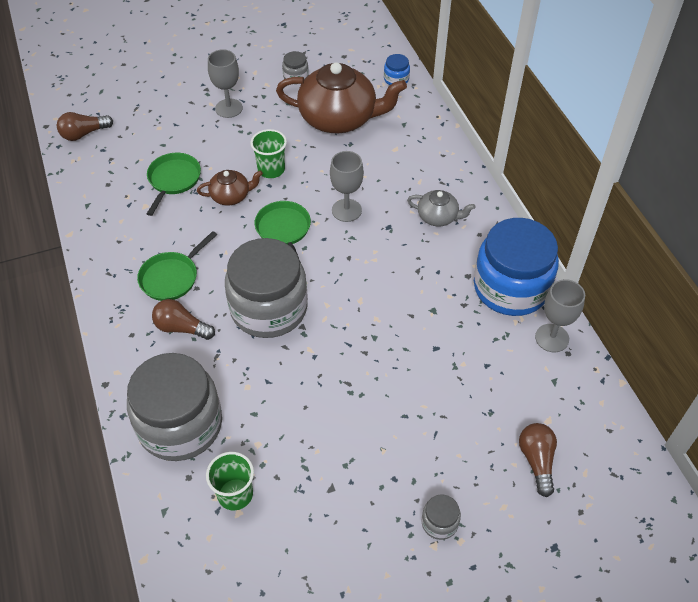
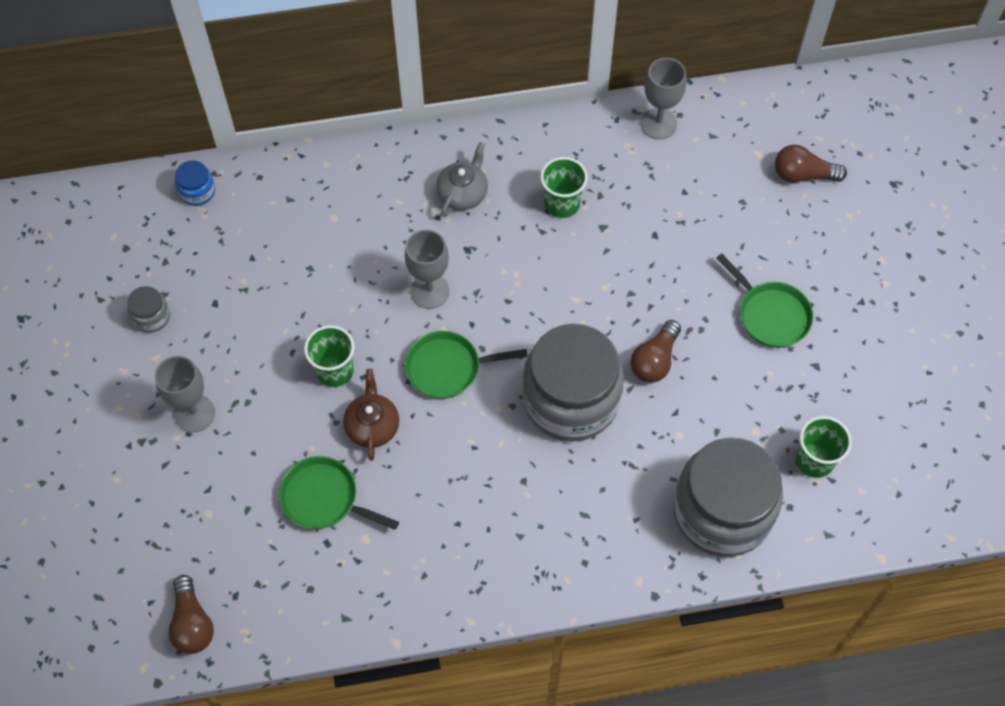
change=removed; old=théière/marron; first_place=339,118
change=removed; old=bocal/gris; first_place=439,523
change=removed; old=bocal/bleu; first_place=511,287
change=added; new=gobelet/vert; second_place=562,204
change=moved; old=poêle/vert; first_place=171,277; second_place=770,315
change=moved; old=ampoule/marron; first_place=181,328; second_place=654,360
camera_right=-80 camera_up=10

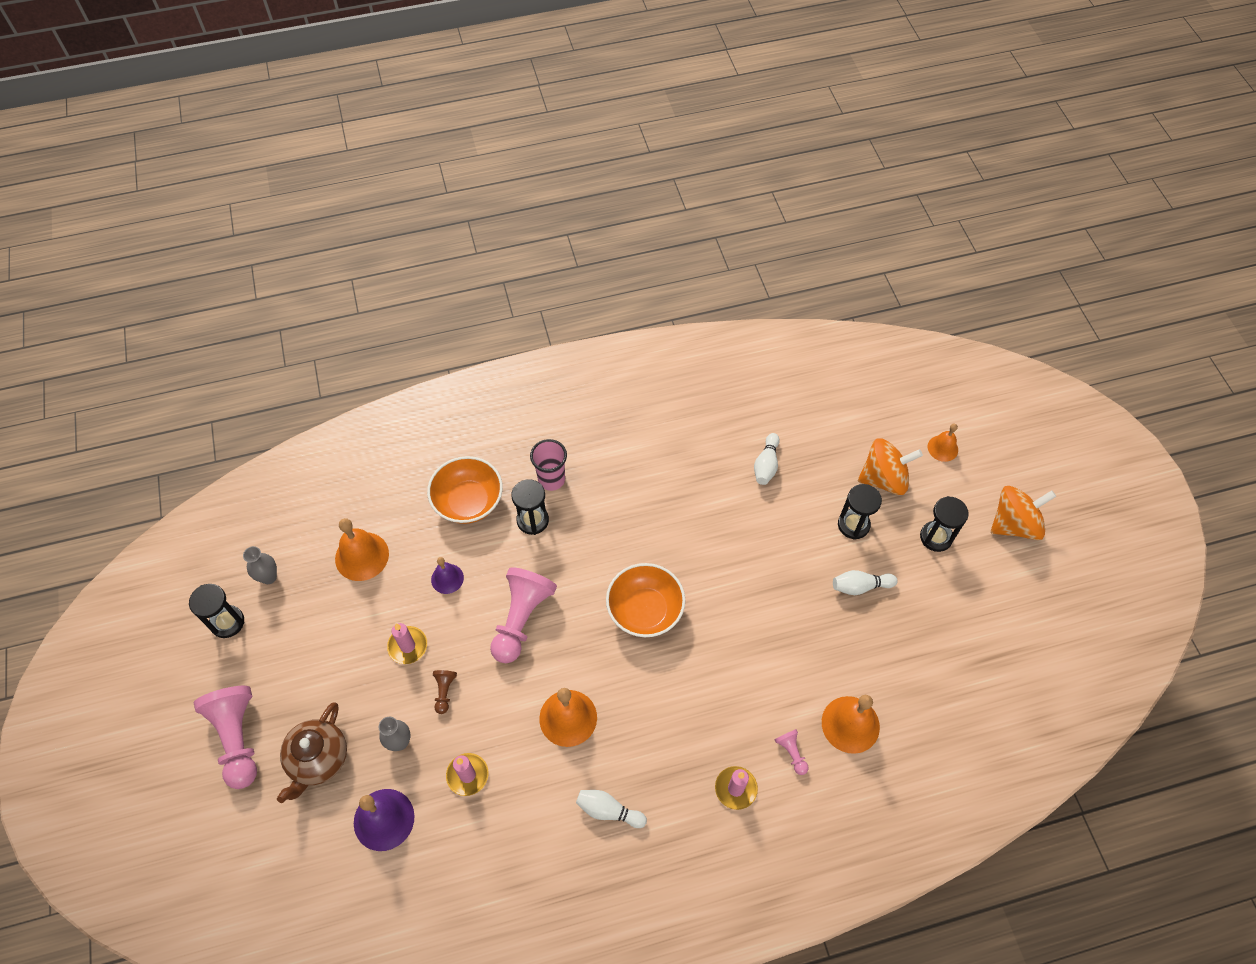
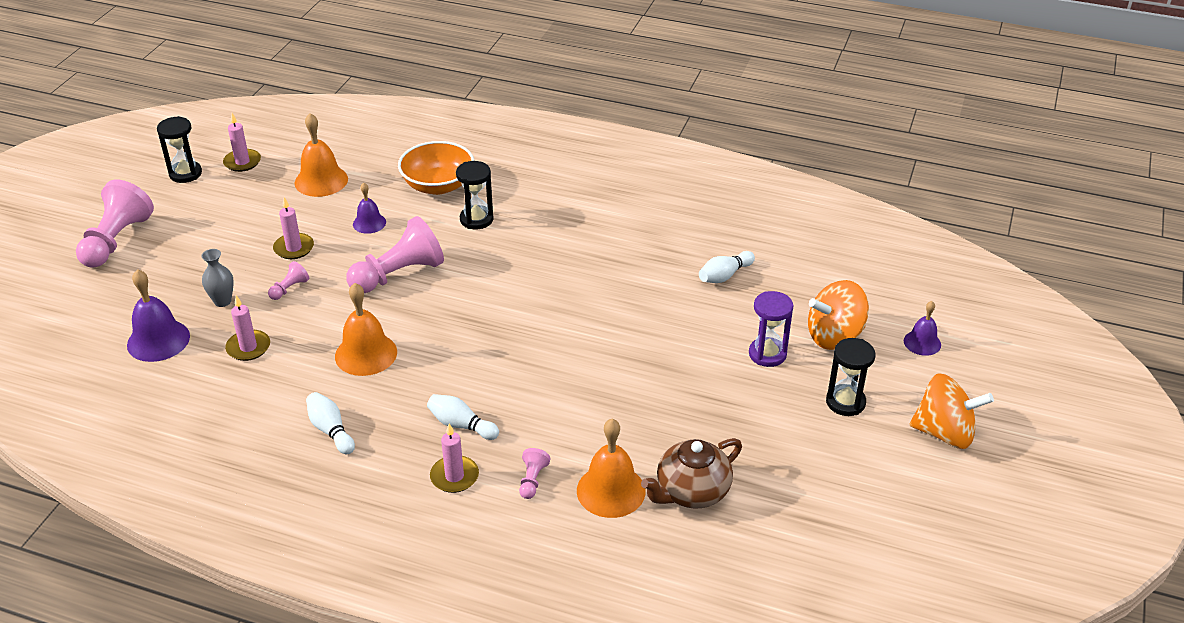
change=removed; old=gobelet/rose; first_place=551,479
change=removed; old=bol/orange; first_place=645,610
change=moved; old=théière/marron; first_place=318,759; second_place=691,492
change=moved; old=quille/blanc; first_place=860,586; second_place=461,425
change=replaced; old=vase/gris; new=bougie/rose; first_place=269,577; second_place=242,162
change=recoloured; old=pion/marron; new=pion/rose; first_place=444,692; second_place=289,289
change=recoloured; old=sablier/noir; new=sablier/violet; first_place=853,525; second_place=767,354
change=recoloured; old=cloche/orange; new=cloche/violet; first_place=942,448; second_place=922,342
change=turned; old=toupie/orange; first_place=884,478; second_place=834,336; degrees=135
camera_right=35 camera_up=-20

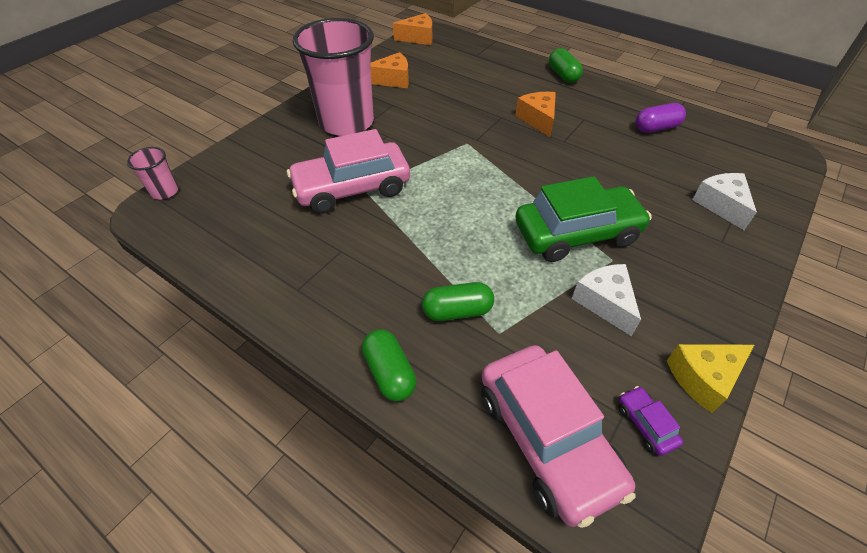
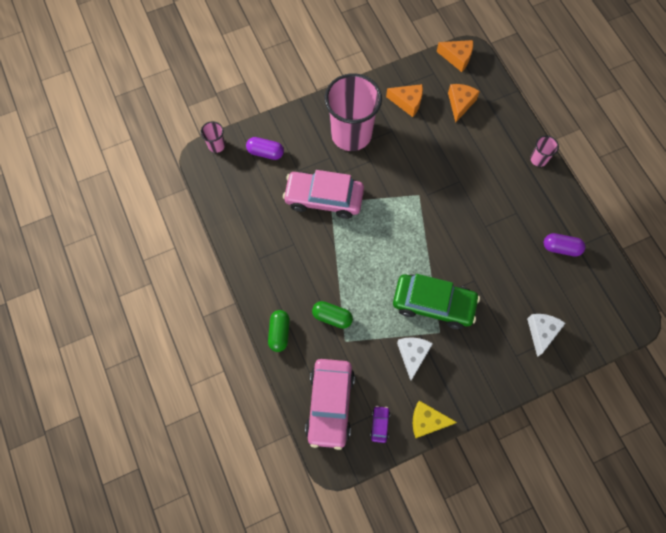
change=added; new=gélule/violet; second_place=265,152
change=moved; old=fromage/orange; first_place=538,120; second_place=460,104
change=replaced; old=gélule/vert; new=gobelet/rose; first_place=563,75; second_place=538,159
camera_right=30 camera_up=20

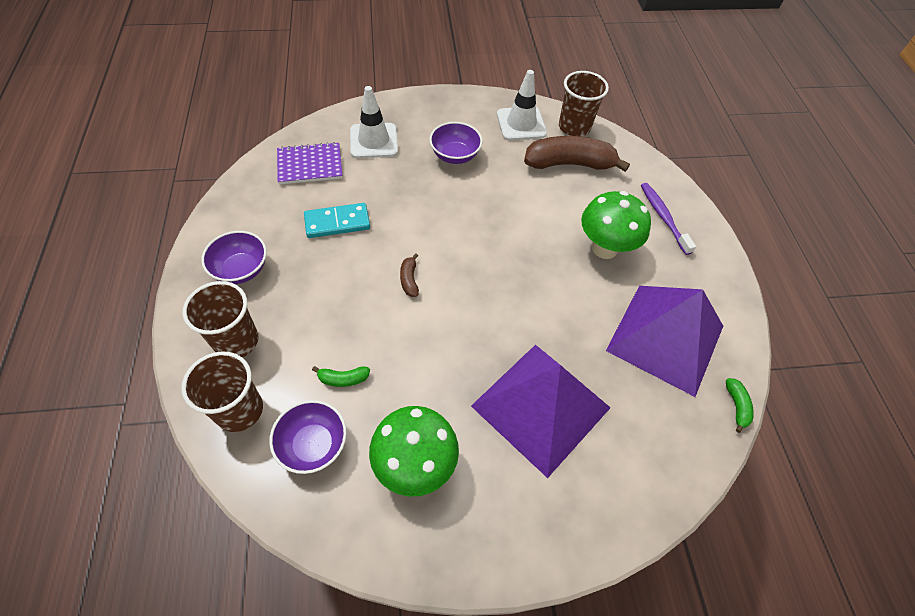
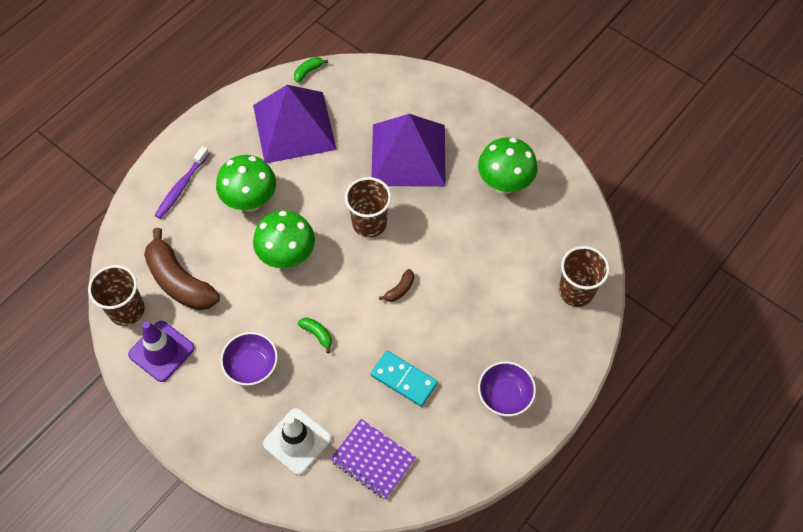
change=removed; old=bol/violet; first_place=313,445
change=added; new=champignon/vert; second_place=287,257
change=moved; old=gobelet/marron; first_place=236,341; second_place=369,223
change=moved; old=banane/vert; first_place=343,379; second_place=317,334
change=recoloured; old=cône de chantier/blanc; new=cône de chantier/violet; first_place=521,124; second_place=161,351
camera_right=-130 camera_up=5

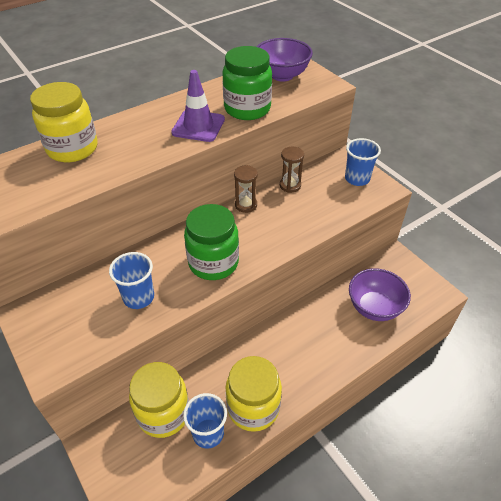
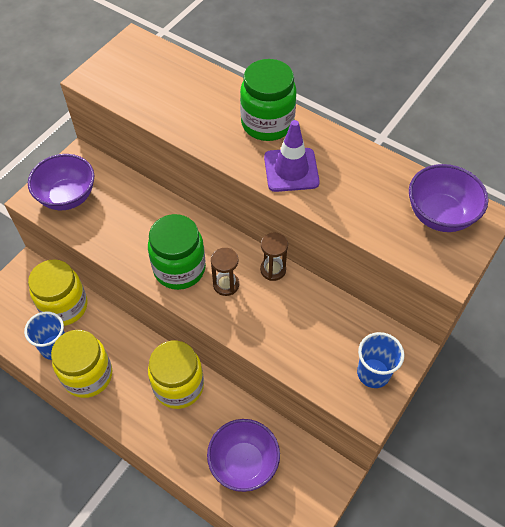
change=removed; old=gobelet/bleu; first_place=138,297
change=added; new=bol/violet; second_place=67,197
change=moved; old=bocal/jaune; first_place=72,149; second_place=178,386
change=moved; old=bocal/vert; first_place=247,109; second_place=267,123
change=moved; old=sablier/marron; first_place=290,185; second_place=226,284
camera_right=70 camera_up=10

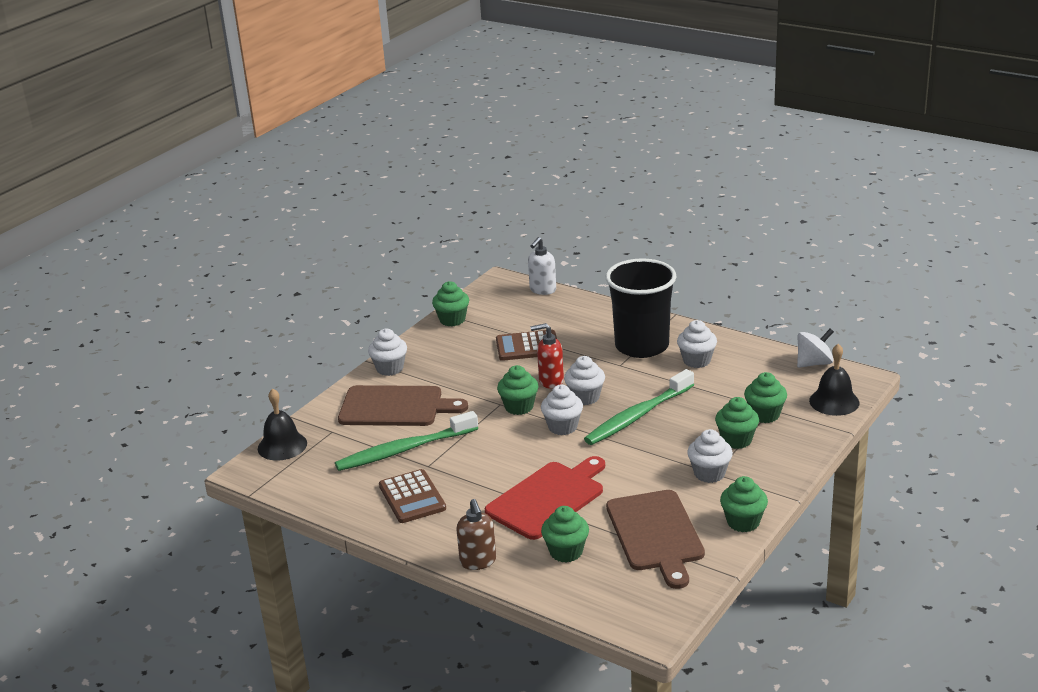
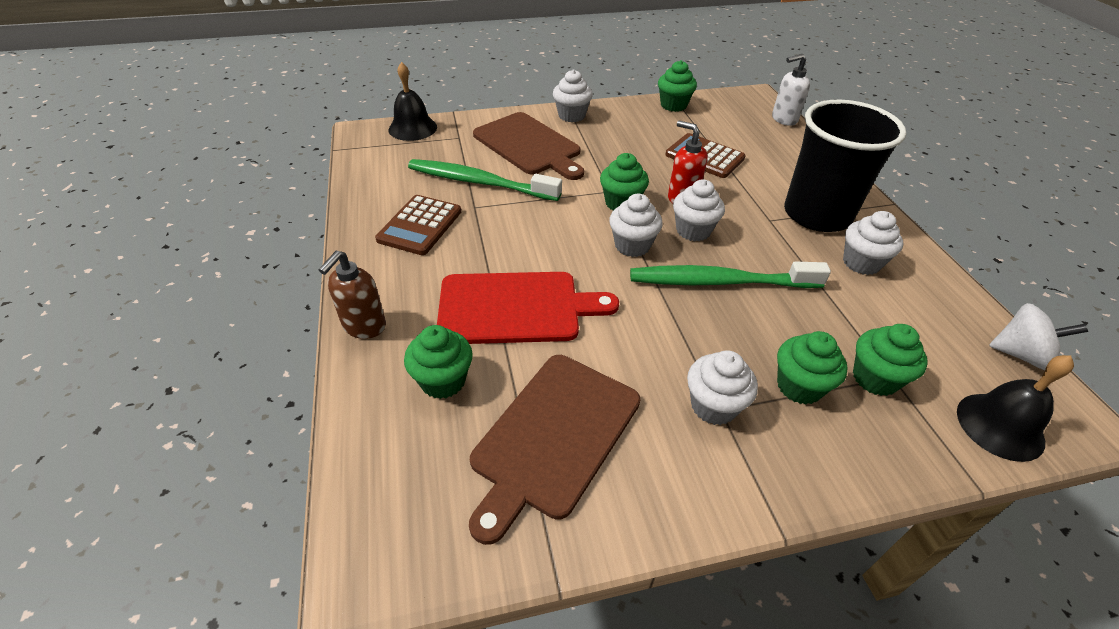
change=removed; old=muffin/vert; first_place=743,522
camera_right=40 camera_up=15

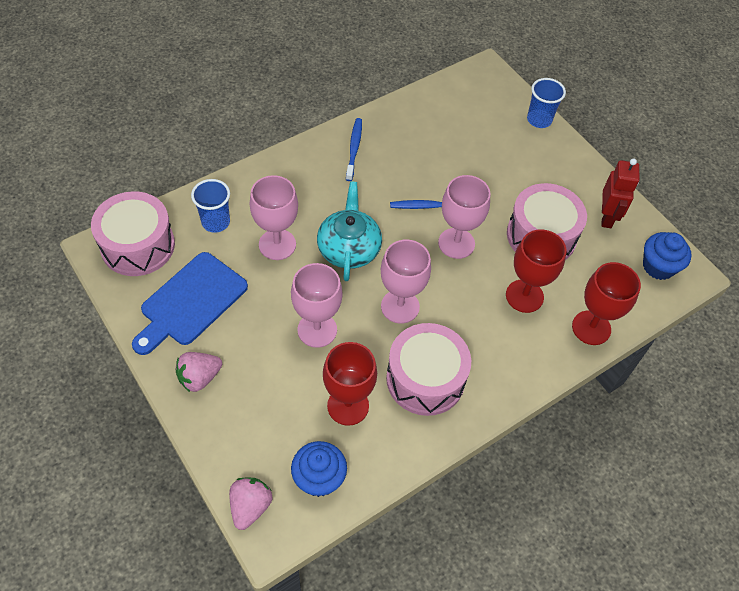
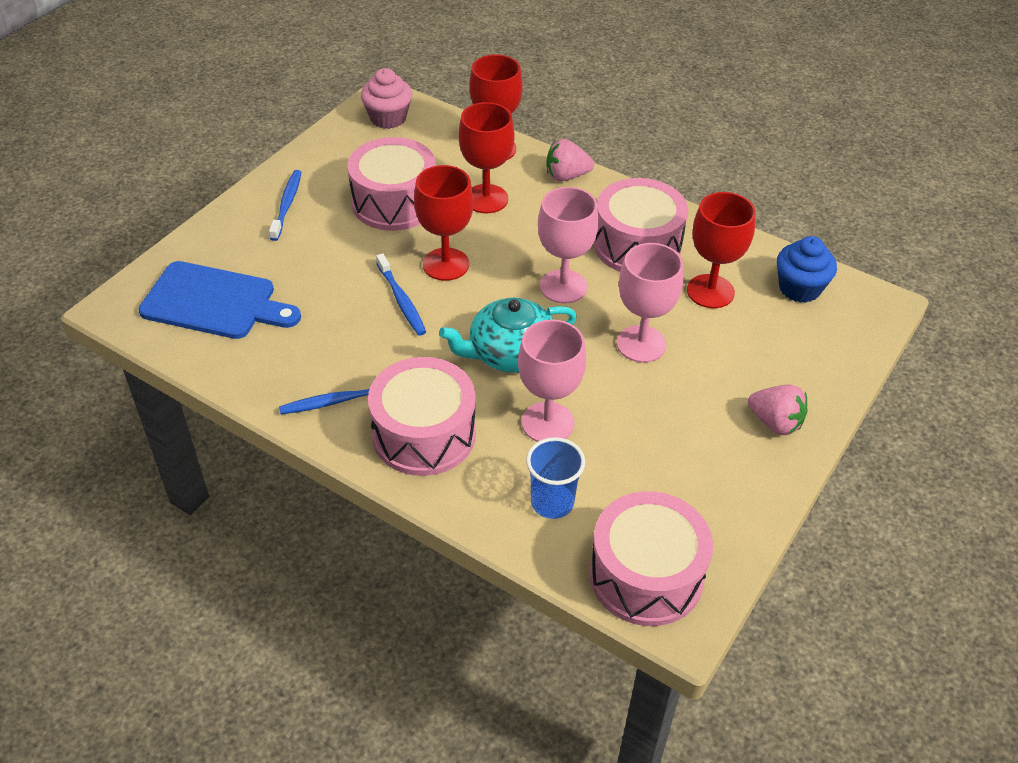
change=removed; old=gobelet/bleu; first_place=539,120
change=removed; old=robot/rouge; first_place=607,217
change=added; new=brosse à dents/bleu; second_place=287,205
change=added; new=tambour/rose; second_place=424,434
change=moved; old=planche à découper/bleu; first_place=190,302; second_place=214,302
change=moved; old=fraise/rose; first_place=250,506; second_place=566,176
change=recoloured; old=verre à pied/rose; new=verre à pied/rouge; first_place=456,243; second_place=446,264
change=recoloured; old=muffin/bleu; new=muffin/rose; first_place=658,266; second_place=388,118
camera_right=-110 camera_up=-10

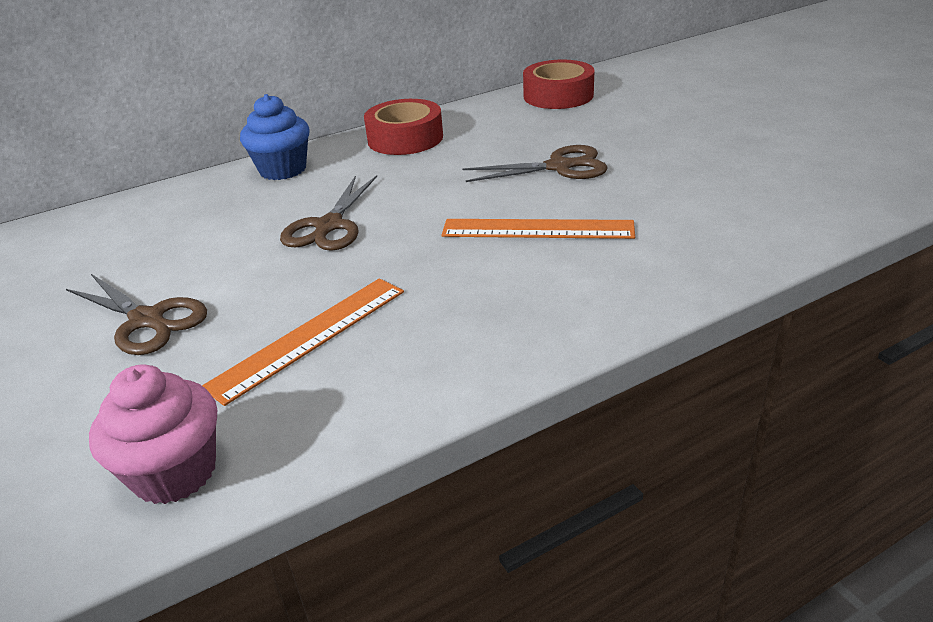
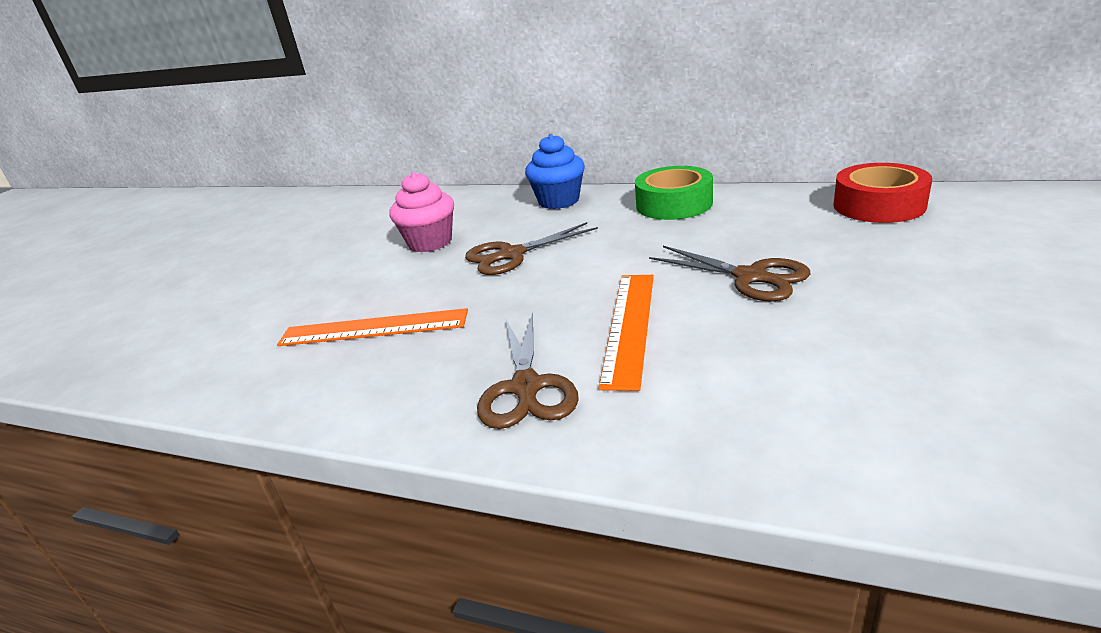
change=moved; old=ciseaux/marron; first_place=148,321; second_place=526,388
change=moved; old=muffin/rose; first_place=175,472; second_place=430,242
change=recoloured; old=ruban adhésif/rouge; new=ruban adhésif/vert; first_place=405,138; second_place=674,204
change=turned; old=règle/orange; first_place=537,229; second_place=629,326; degrees=45
camera_right=50 camera_up=-5

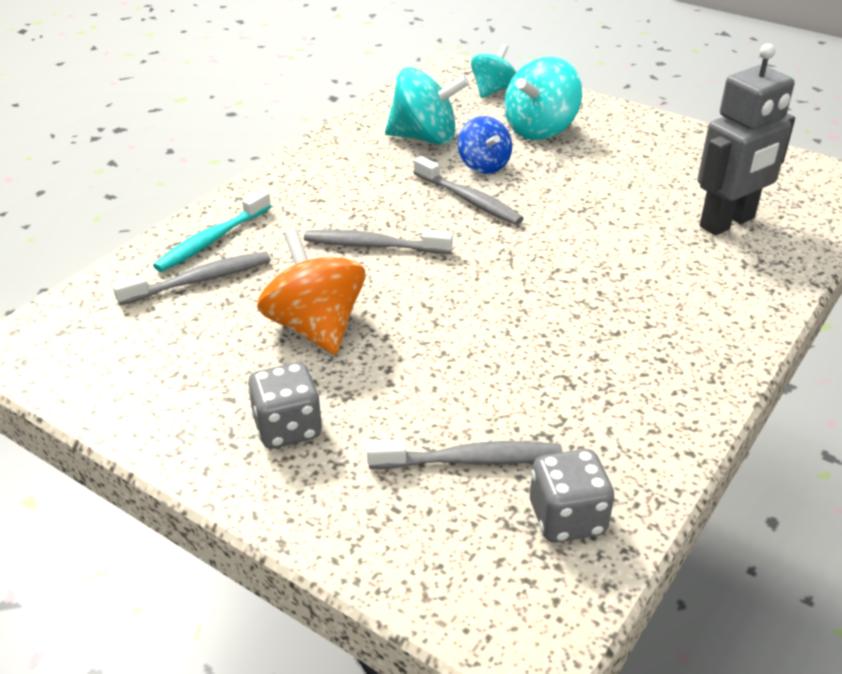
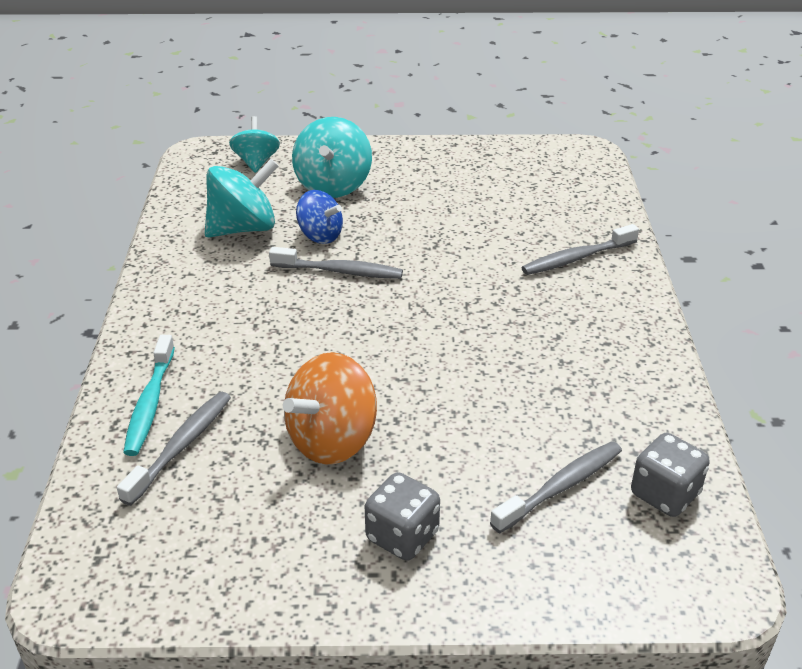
change=removed; old=robot/gris; first_place=727,223
change=moved; old=brosse à dents/gris; first_place=373,245; second_place=576,258
change=turned; old=toupie/orange; first_place=315,327; second_place=332,440; degrees=-75
camera_right=-35 camera_up=0

